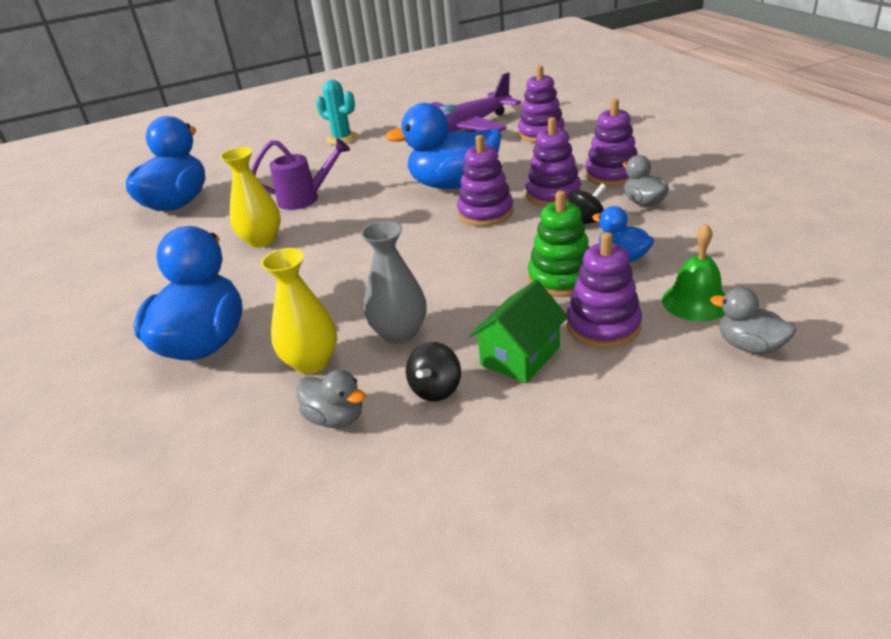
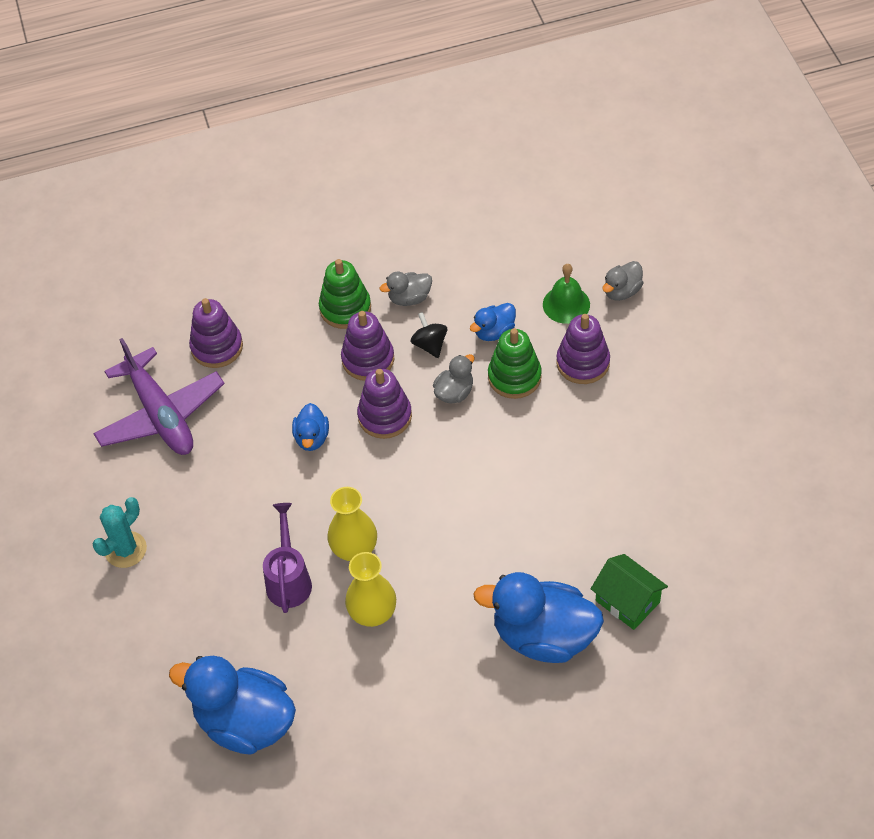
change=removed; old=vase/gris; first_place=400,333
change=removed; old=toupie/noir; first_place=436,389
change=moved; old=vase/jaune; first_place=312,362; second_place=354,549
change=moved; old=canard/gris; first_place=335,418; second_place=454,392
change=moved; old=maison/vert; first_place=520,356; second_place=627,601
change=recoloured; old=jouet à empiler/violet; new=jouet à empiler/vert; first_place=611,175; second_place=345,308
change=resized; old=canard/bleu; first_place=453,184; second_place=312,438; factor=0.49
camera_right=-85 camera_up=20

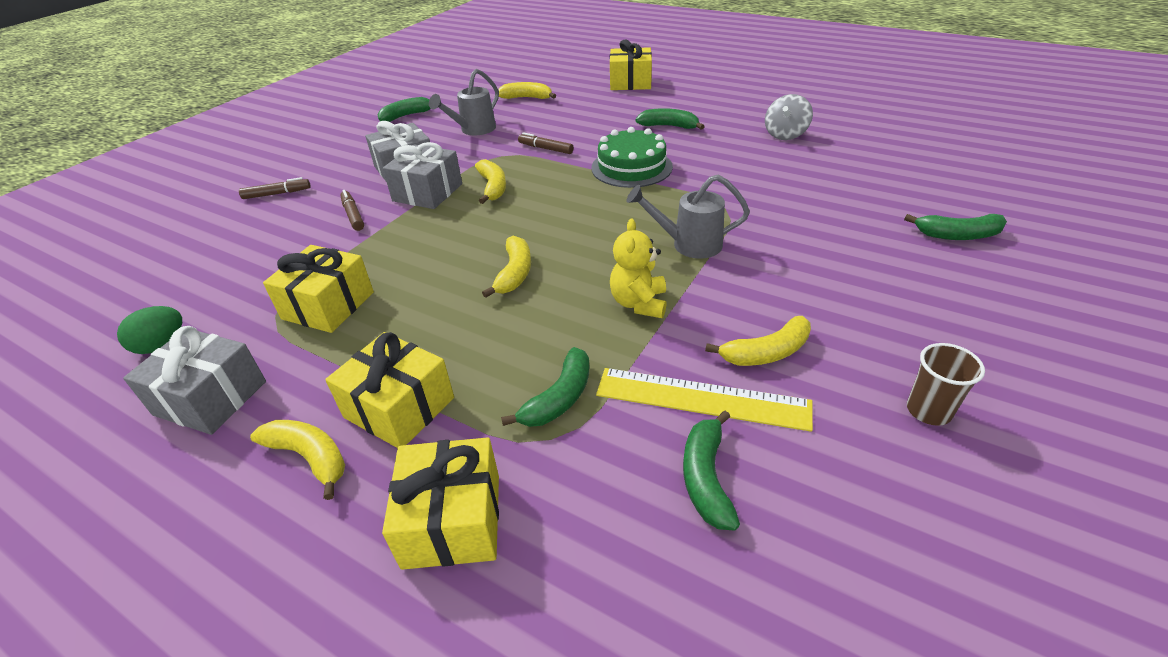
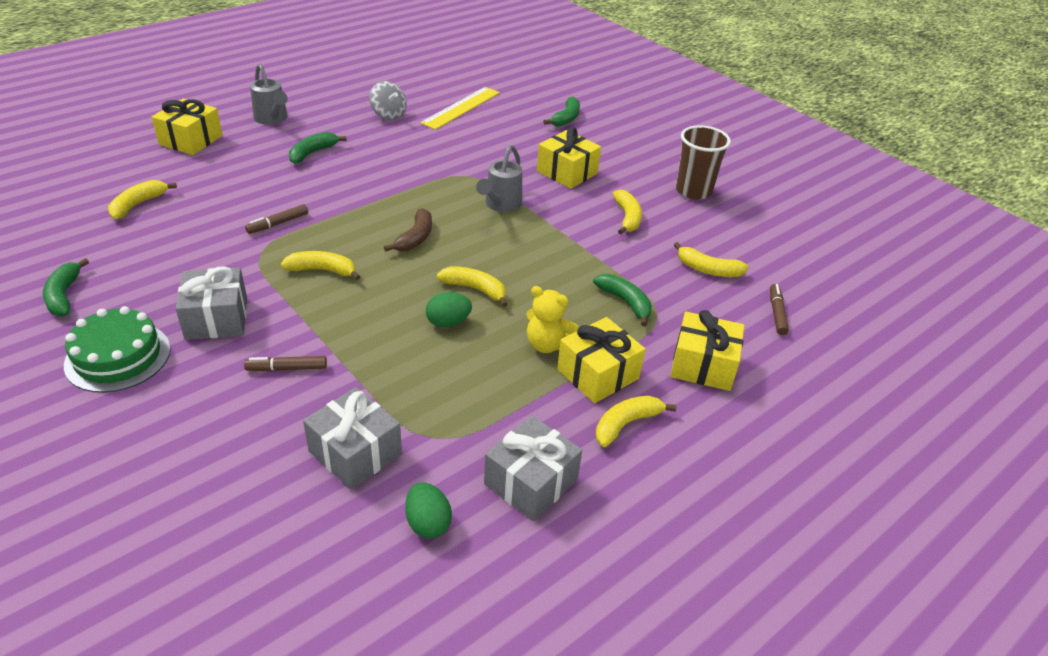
change=added; new=banane/marron; second_place=415,238
change=added; new=œuf/vert; second_place=448,322
change=moved; old=feutre/marron; first_place=276,194; second_place=776,313
change=moved; old=cadeau/jaune; first_place=328,305; second_place=567,172
change=moved; old=cadeau/gris; first_place=427,192; second_place=355,452
change=moved; old=arrosoir/gris; first_place=474,130; second_place=272,119
change=moved; old=gâteau/vert; first_place=631,167; second_place=118,357
change=moved; old=règle/jaune; first_place=702,398; second_place=461,108
change=moved; old=ours en peluche/jaune; first_place=639,303; second_place=547,344
change=recoloured; old=banane/vert; new=banane/jaune; first_place=706,478; second_place=708,269
change=resized; old=gobelet/marron; first_place=928,411; second_place=693,191; factor=1.64
camera_right=-75 camera_up=0

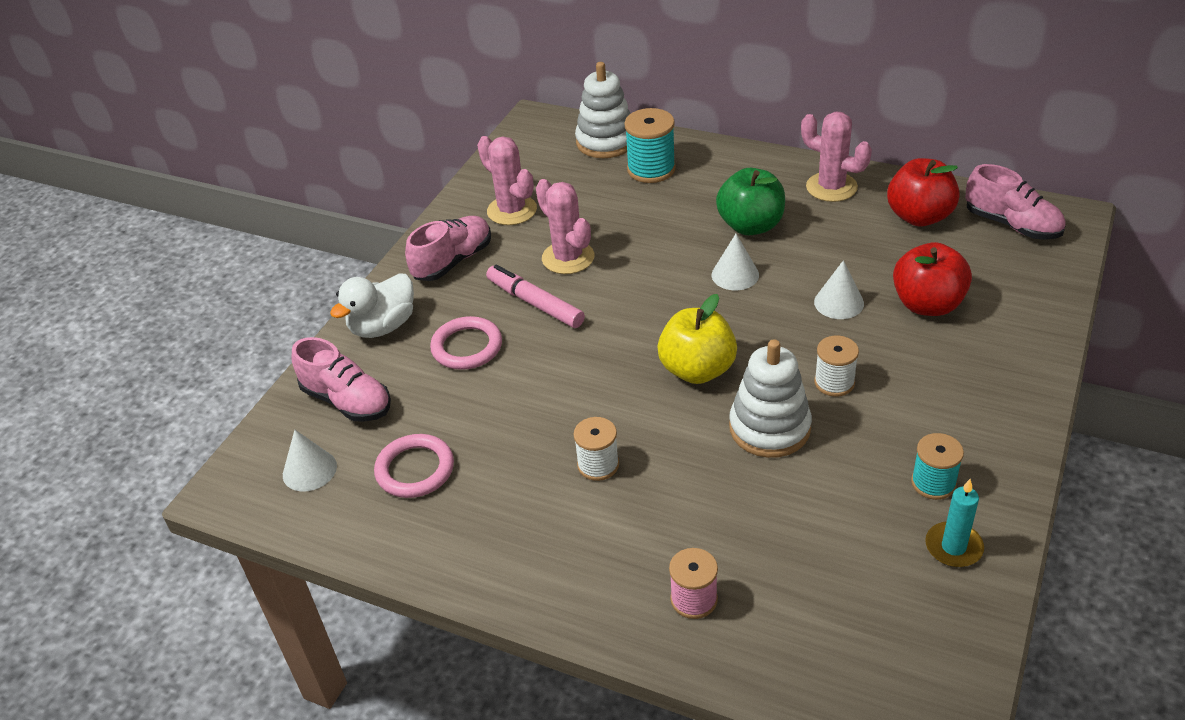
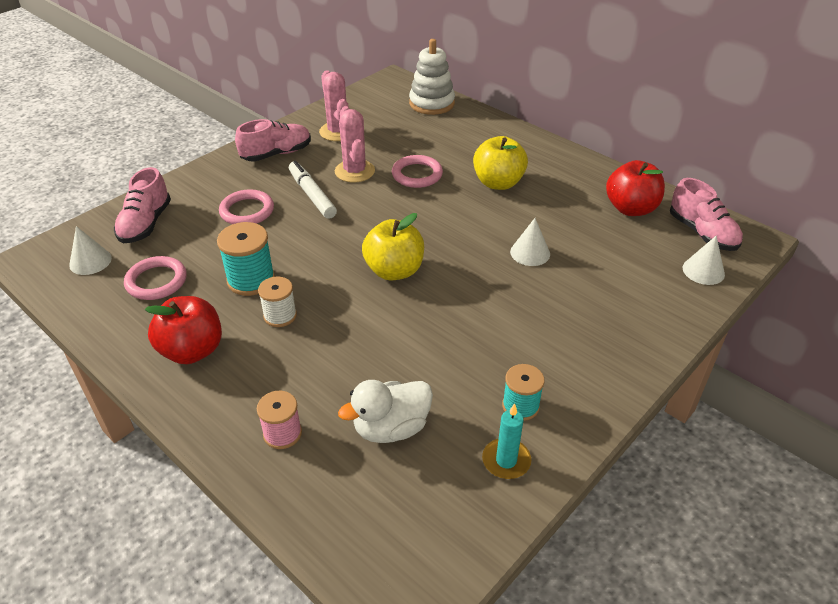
change=removed; old=jouet à empiler/blanc; first_place=769,428
change=removed; old=cactus/rose; first_place=831,187
change=removed; old=bobine/blanc; first_place=834,382
change=added; new=anneau/rose; second_place=417,174
change=moved; old=canard/blanc; first_place=383,326; second_place=391,428
change=moved; old=bobine/turquoise; first_place=651,169; second_place=251,280
change=moved; old=cône/blanc; first_place=735,275; second_place=703,271
change=moved; old=pomme/rouge; first_place=927,304; second_place=192,350
change=recoloured; old=feutre/rose; new=feutre/blanc; first_place=535,304; second_place=312,195
change=recoloured; old=pomme/vert; new=pomme/jaune; first_place=750,226; second_place=498,183
change=turned; old=chaussure/rose; first_place=347,401; second_place=146,224; degrees=45
camera_right=15 camera_up=0

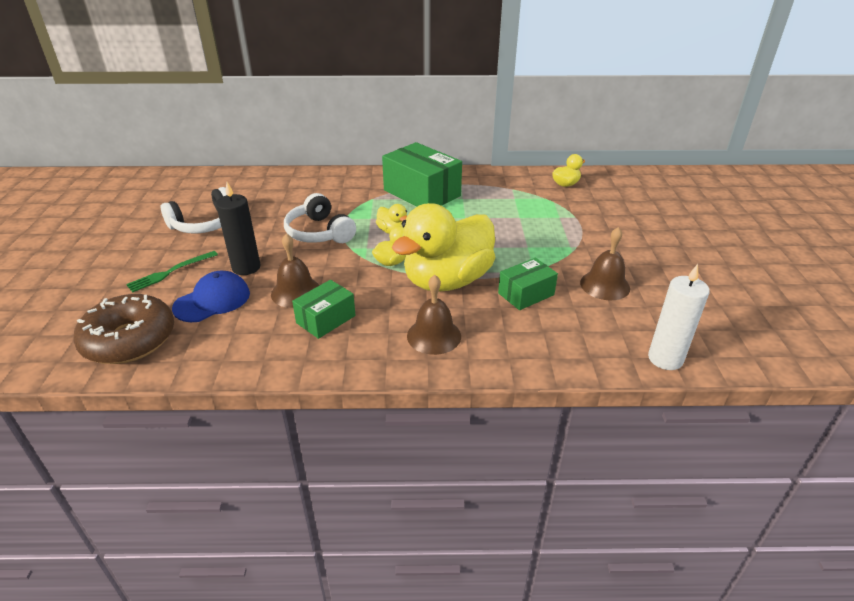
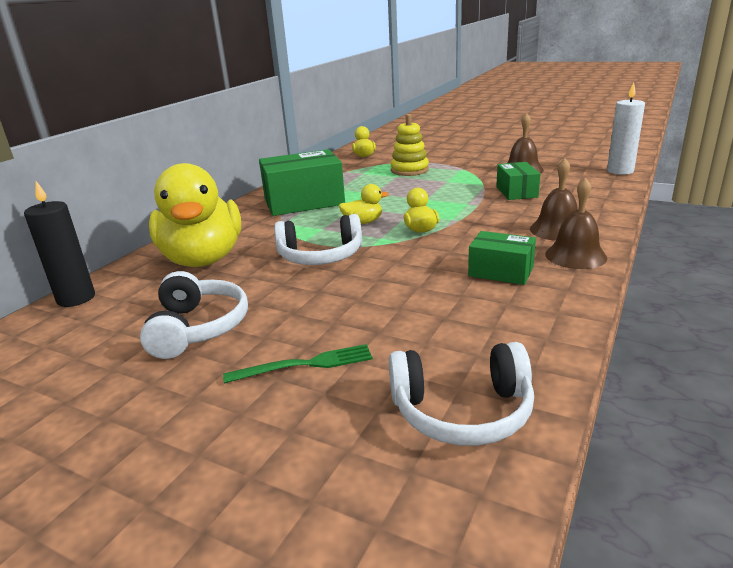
change=removed; old=casquette/bleu; first_place=212,300
change=added; new=jouet à empiler/jaune; second_place=409,170
change=moved; old=bougie/noir; first_place=246,267; second_place=76,298
change=moved; old=cloche/marron; first_place=296,292; second_place=575,256
change=moved; old=canard/jaune; first_place=447,281; second_place=203,259
change=replaced; old=beignet/marron; new=casque audio/blanc; first_place=129,340; second_place=462,411
change=turned; old=fourchette/vert; first_place=171,272; second_place=304,365; degrees=-90
change=turned; old=boîte/vert; first_place=326,319; second_place=501,271; degrees=-45
camera_right=-60 camera_up=-10

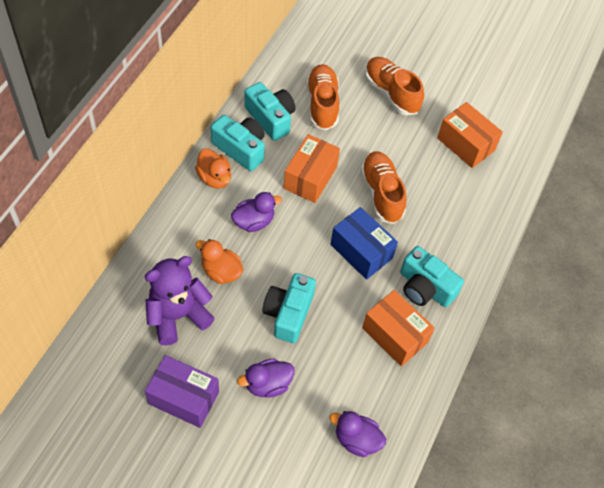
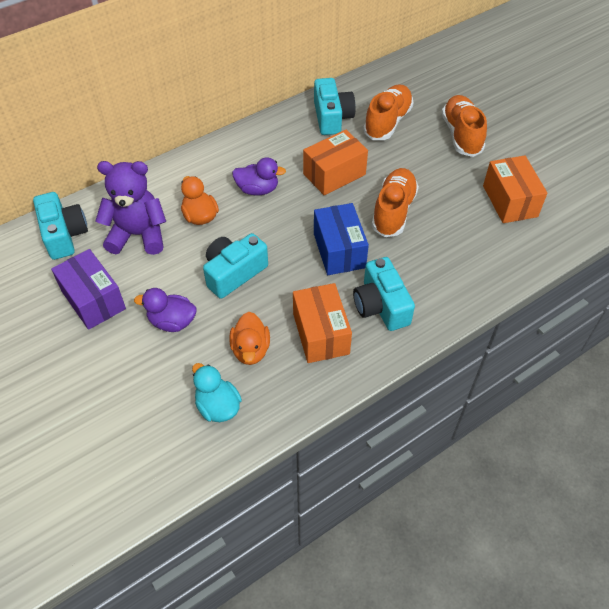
change=moved; old=canard/orange; first_place=214,178; second_place=250,350
change=moved; old=appareil photo/turquoise; first_place=241,149; second_place=64,235
change=recoloured; old=canard/violet; new=canard/turquoise; first_place=356,439; second_place=218,406
camera_right=35 camera_up=-5

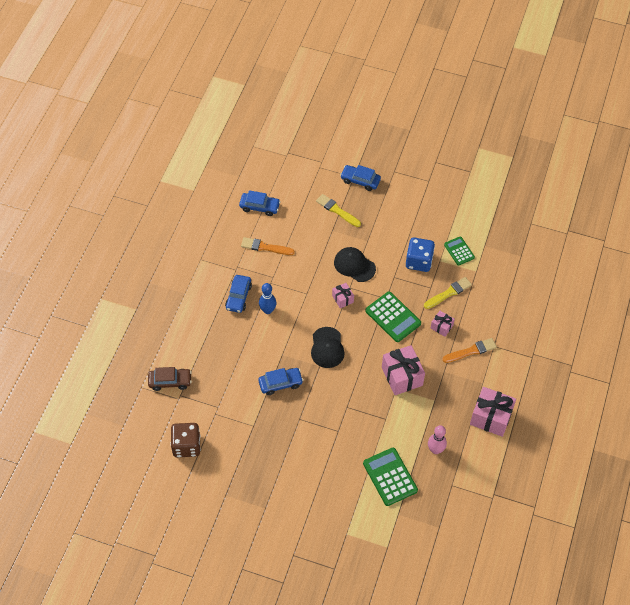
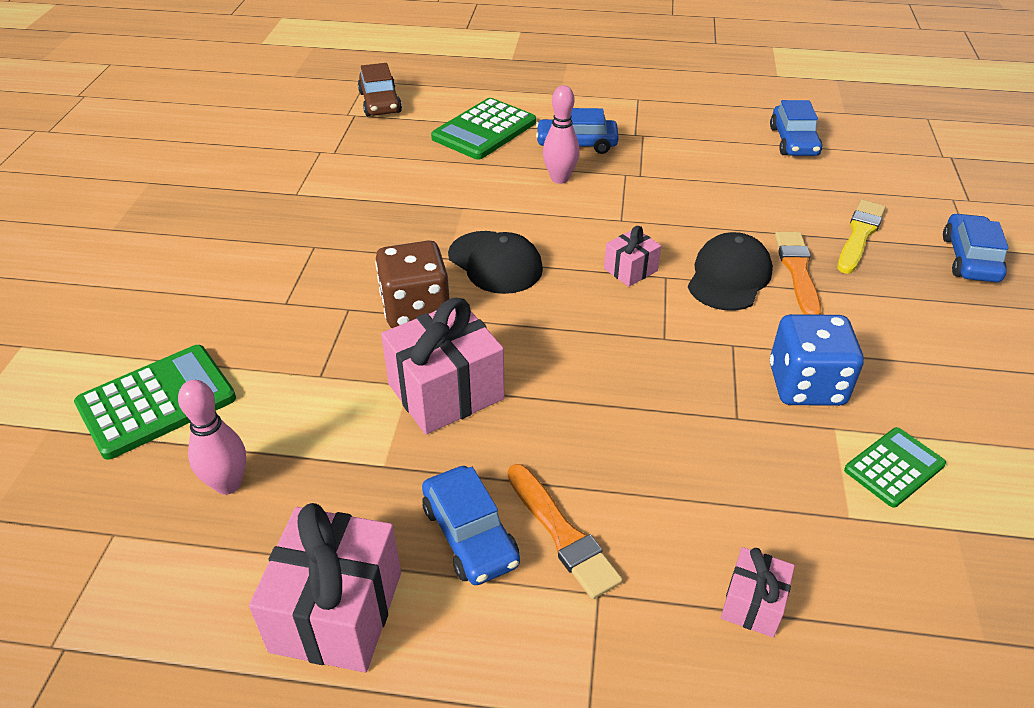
change=removed; old=pinceau/jaune; first_place=448,293
change=moved; old=dé/marron; first_place=186,446; second_place=415,309
change=moved; old=pinceau/orange; first_place=265,247; second_place=797,271
change=moved; old=voiture/bleu; first_place=280,383; second_place=470,535
change=moved; old=calculatrice/vert; first_place=393,317; second_place=484,130
change=moved; old=cadeau/rose; first_place=441,327; second_place=753,604
change=recoloured; old=quille/bleu; new=quille/rose; first_place=267,310; second_place=560,178
change=turned; old=casquette/noir; first_place=327,348; second_place=495,263; degrees=-120
camera_right=80 camera_up=-15

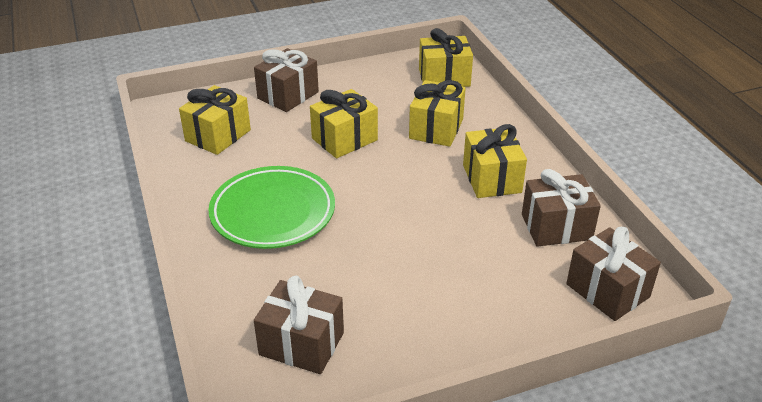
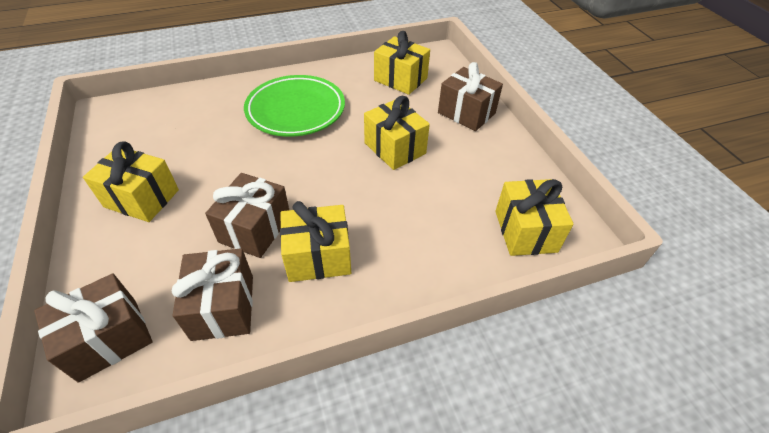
change=moved; old=cadeau/marron; first_place=301,344; second_place=255,229
change=moved; old=cadeau/jaune; first_place=436,129; second_place=142,198
camera_right=90 camera_up=10

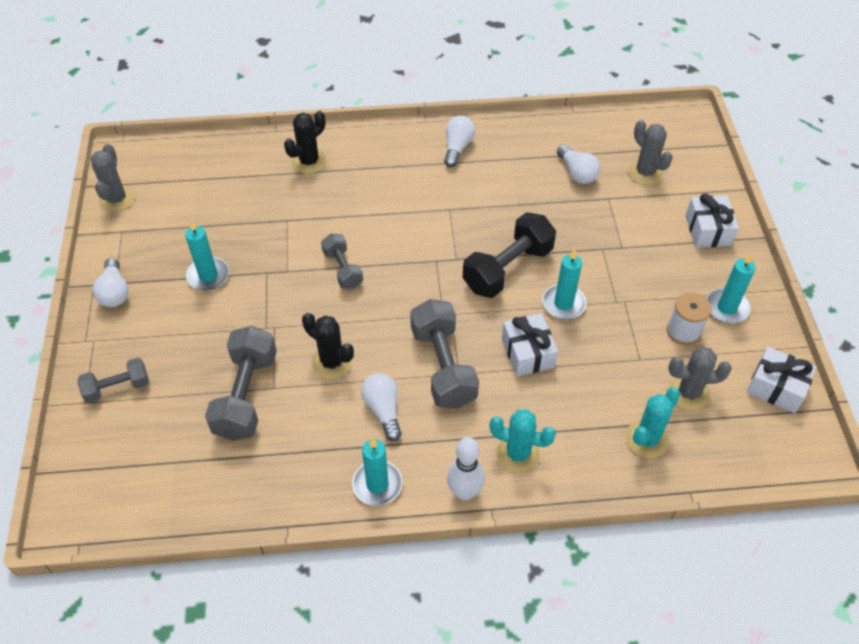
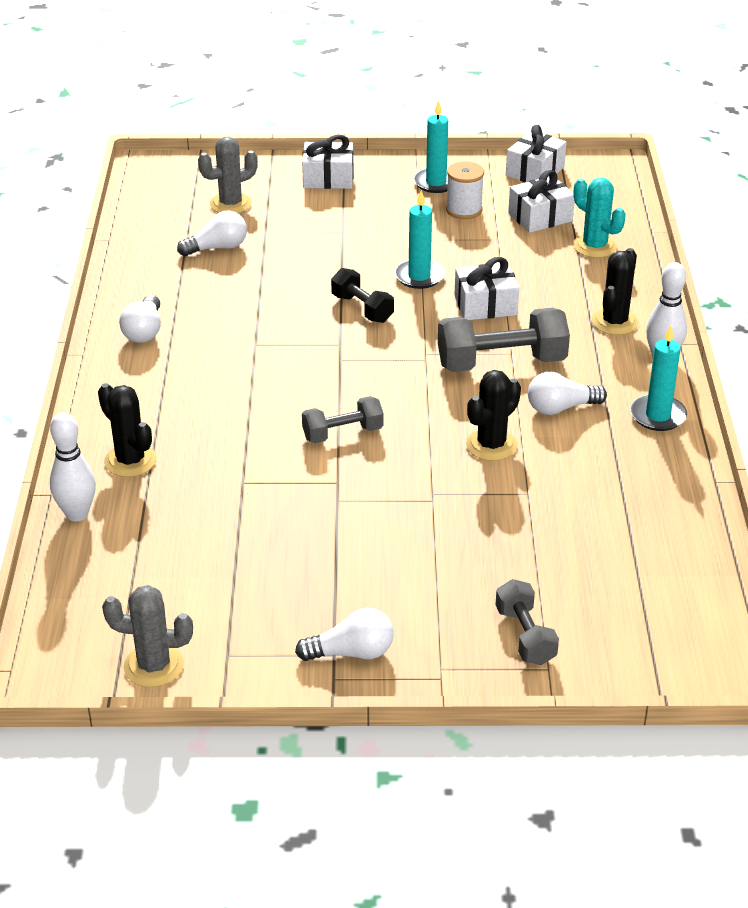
change=removed; old=bougie/turquoise; first_place=208,275
change=removed; old=haltère/gris; first_place=246,395
change=added; new=quille/blanc; second_place=77,514
change=replaced; old=cactus/gris; new=cadeau/blanc; first_place=688,393; second_place=540,217
change=recoloured; old=cactus/turquoise; new=cactus/noir; first_place=518,453; second_place=614,322
change=turned; old=ampoule/blanc; first_place=457,147; second_place=144,331; degrees=-105
change=resized; old=haltère/noir; first_place=508,269; second_place=362,308; factor=0.59
camera_right=-85 camera_up=-15

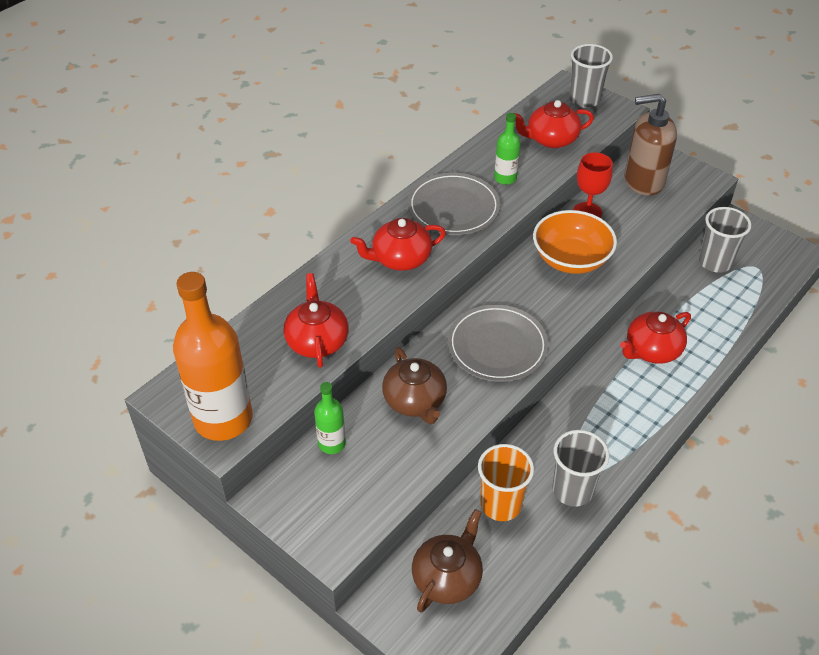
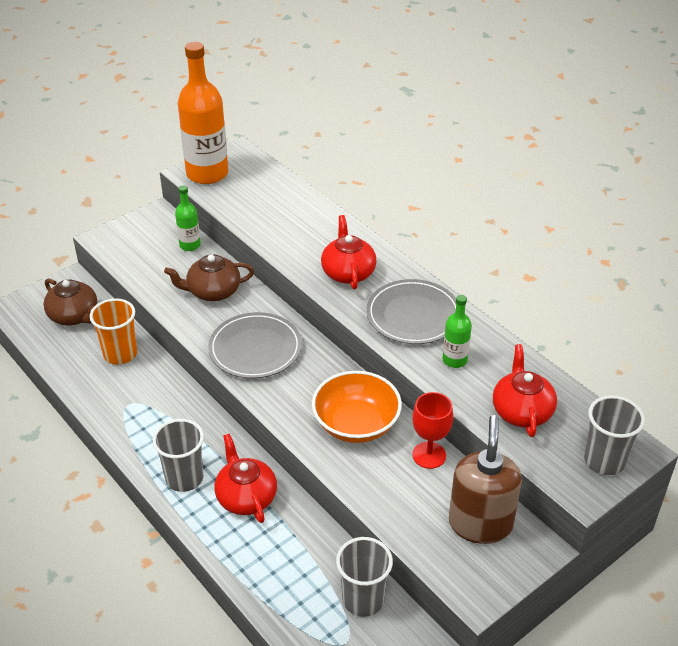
change=removed; old=théière/rouge; first_place=317,341
change=moved; old=gobelet/gris; first_place=572,490; second_place=184,478
camera_right=100 camera_up=-5

